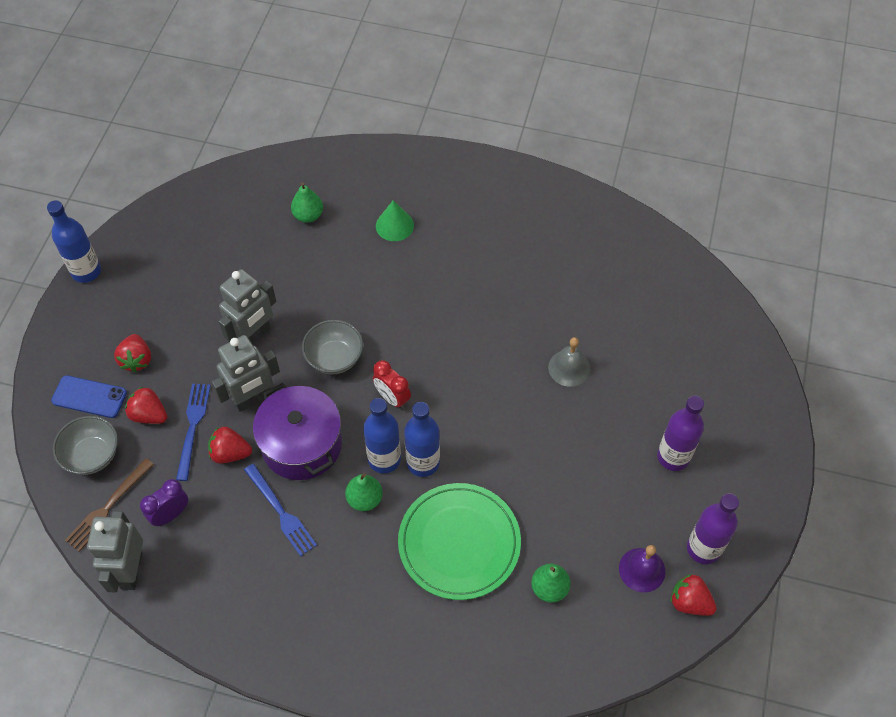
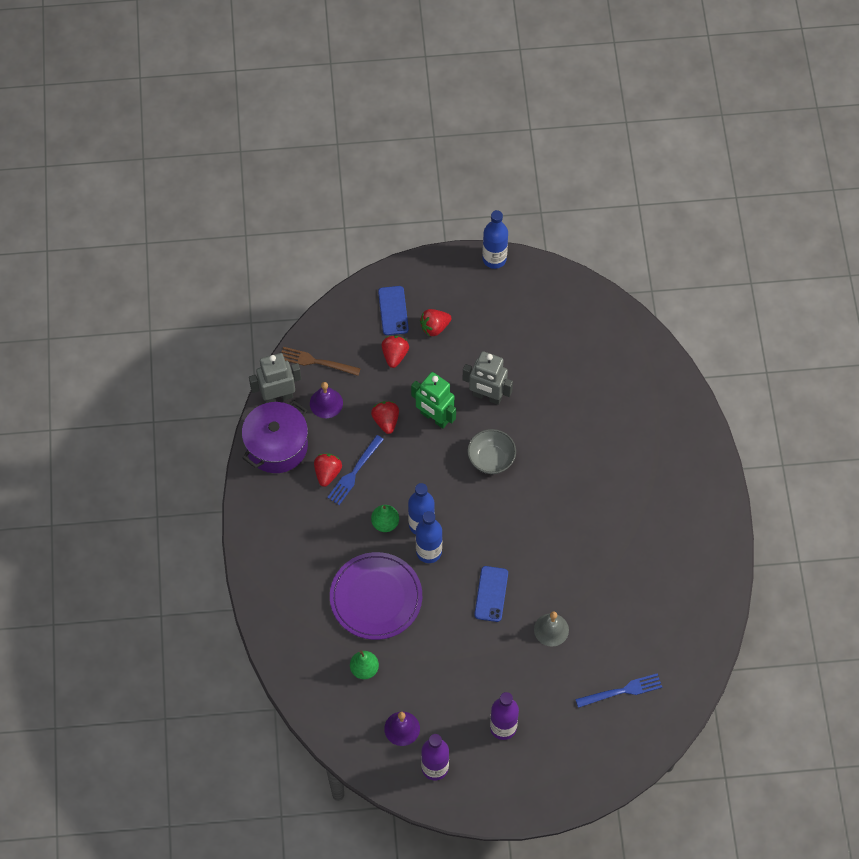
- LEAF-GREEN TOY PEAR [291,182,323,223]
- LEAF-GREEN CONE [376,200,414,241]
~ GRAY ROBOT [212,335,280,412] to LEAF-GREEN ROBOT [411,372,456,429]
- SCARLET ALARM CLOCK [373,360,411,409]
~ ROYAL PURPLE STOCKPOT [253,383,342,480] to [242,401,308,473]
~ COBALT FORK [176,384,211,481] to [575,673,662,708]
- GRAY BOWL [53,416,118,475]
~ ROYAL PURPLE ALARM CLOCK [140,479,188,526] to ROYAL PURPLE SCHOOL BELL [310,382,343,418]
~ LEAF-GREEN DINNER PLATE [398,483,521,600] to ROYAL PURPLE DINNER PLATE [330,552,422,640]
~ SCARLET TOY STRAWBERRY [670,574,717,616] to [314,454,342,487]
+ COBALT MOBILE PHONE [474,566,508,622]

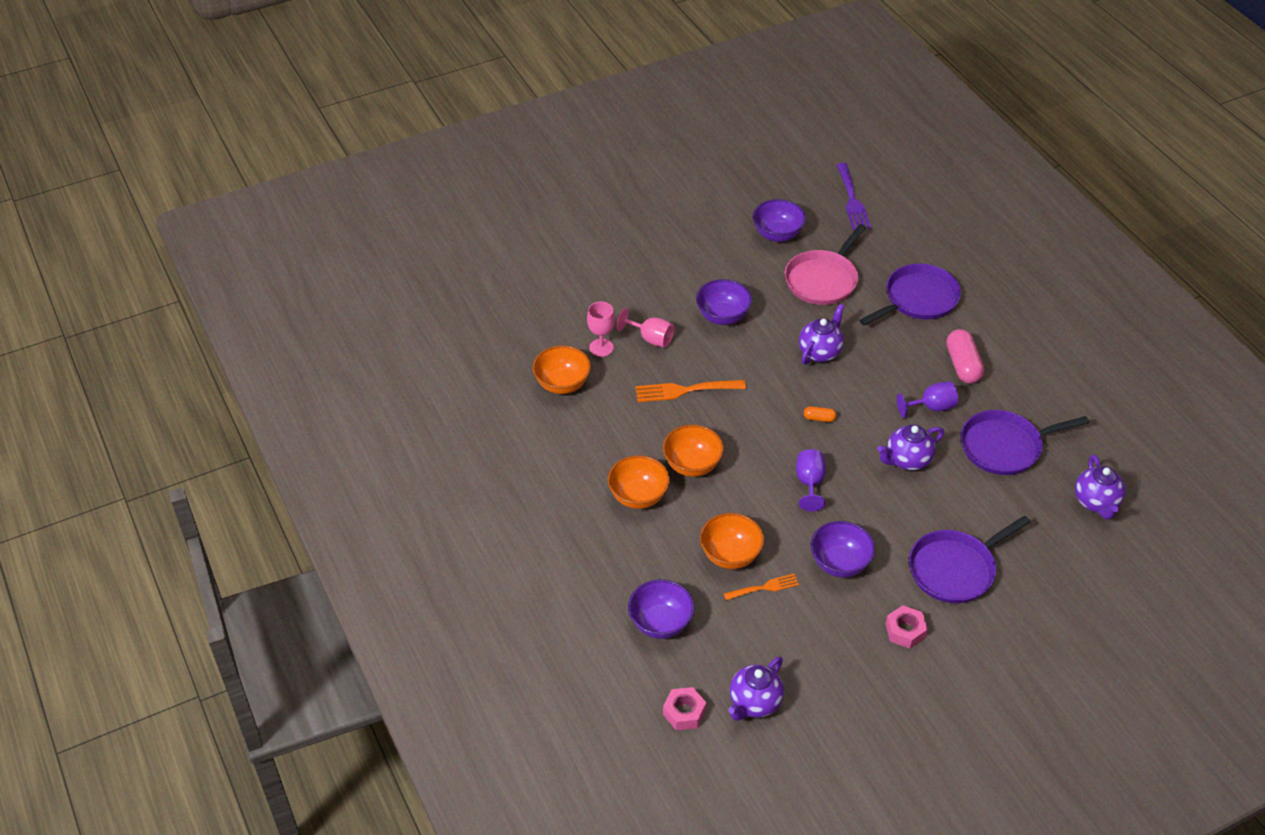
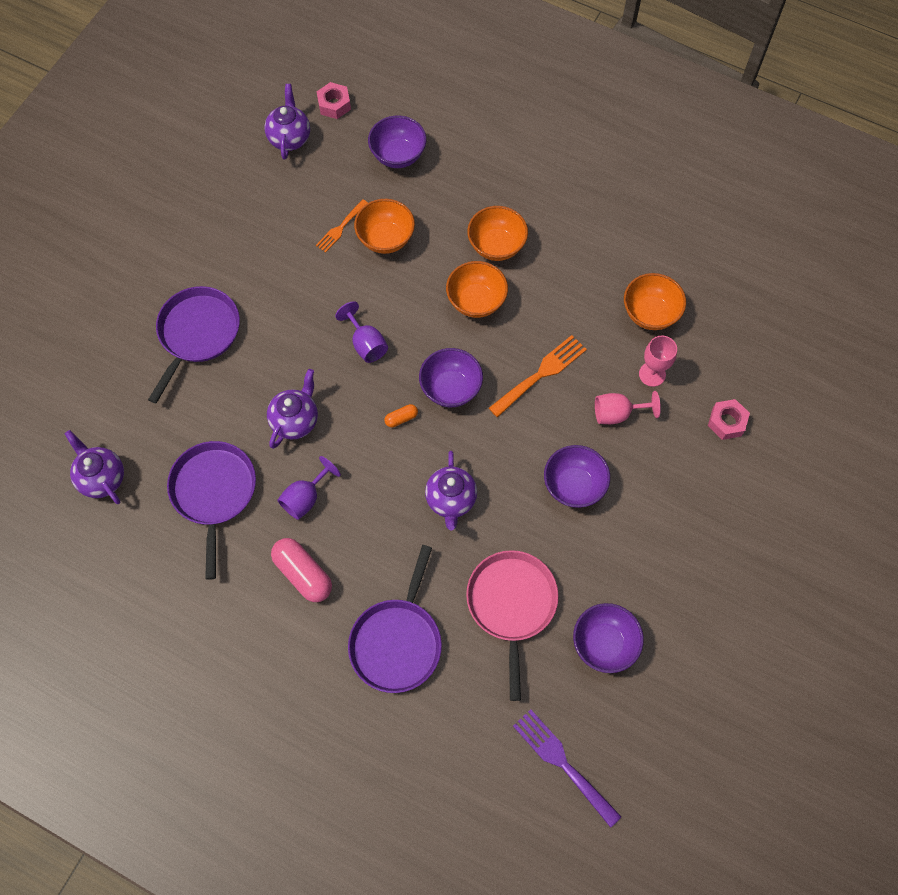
~ ROYAL PURPLE FRYING PAN [961,410,1089,475] = [167,441,256,580] 45 degrees counterclockwise
~ ROYAL PURPLE BOWL [811,521,875,577] to [419,348,483,407]
~ ROSE-PINK NUT [886,605,927,649] to [708,399,750,440]

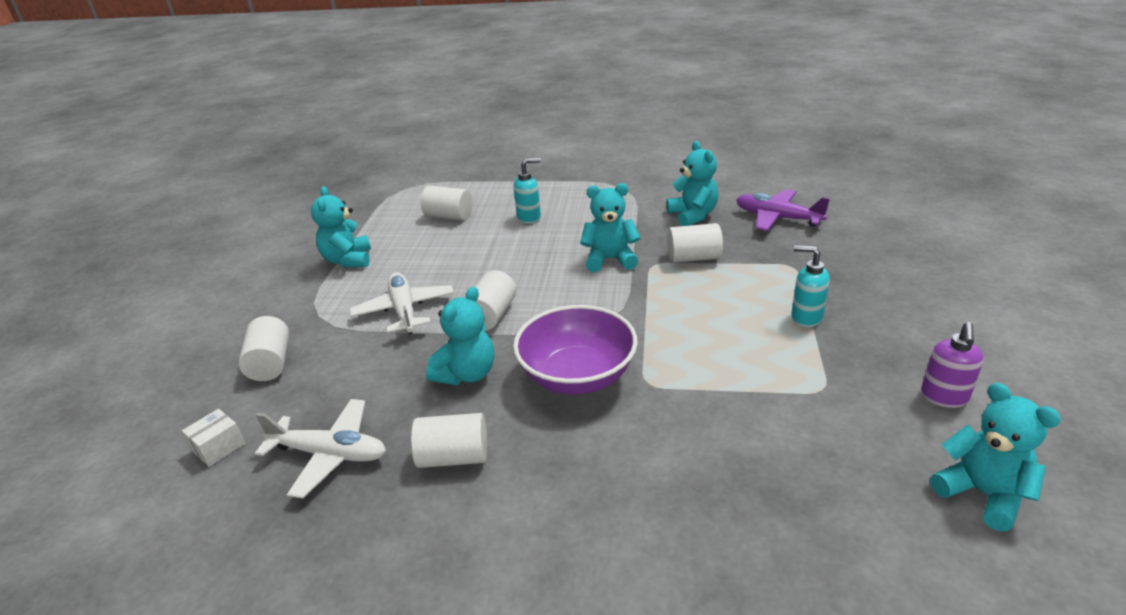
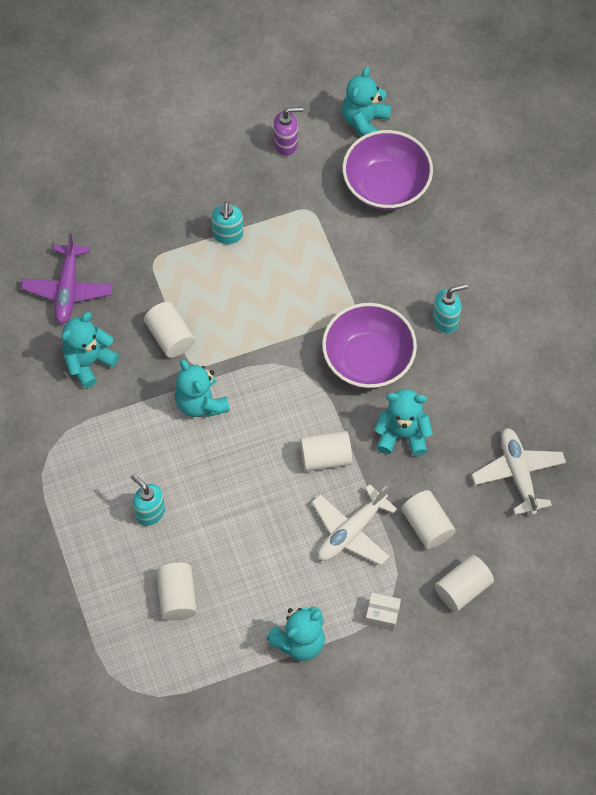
~ WHITE PARCEL [182,409,245,467] to [365,593,401,631]
~ WHITE CYLINDER SHAPE [411,413,487,468] to [401,490,456,549]
+ ROYAL PURPLE BOWL [342,130,433,210]
+ TURQUOISE PUMP BOTTLE [433,284,468,334]

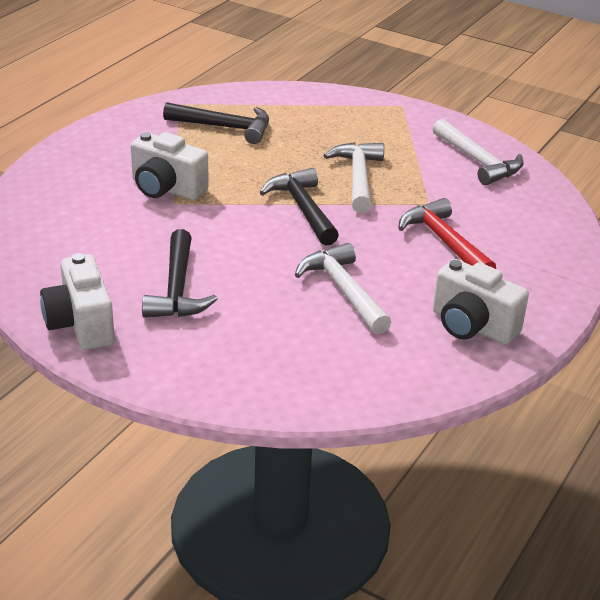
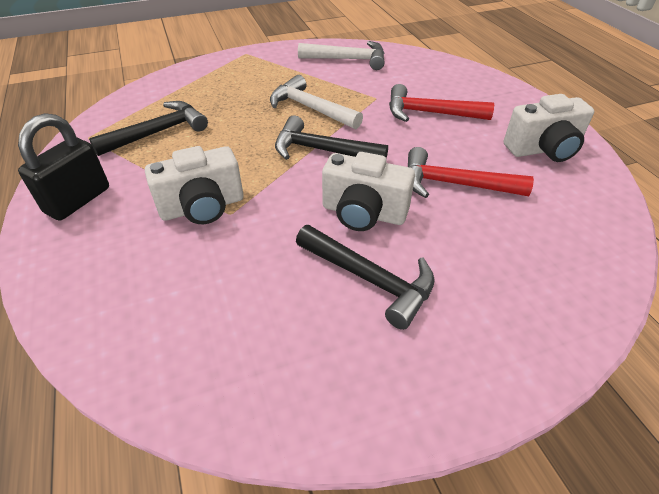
~ WHITE CLAW HAMMER [295,243,392,335] to SCARLET CLAW HAMMER [408,147,534,198]
~ WHITE COMPACT CAMERA [40,253,115,350] to [322,152,415,231]
+ EBONY SMALL LOCK [18,113,109,220]

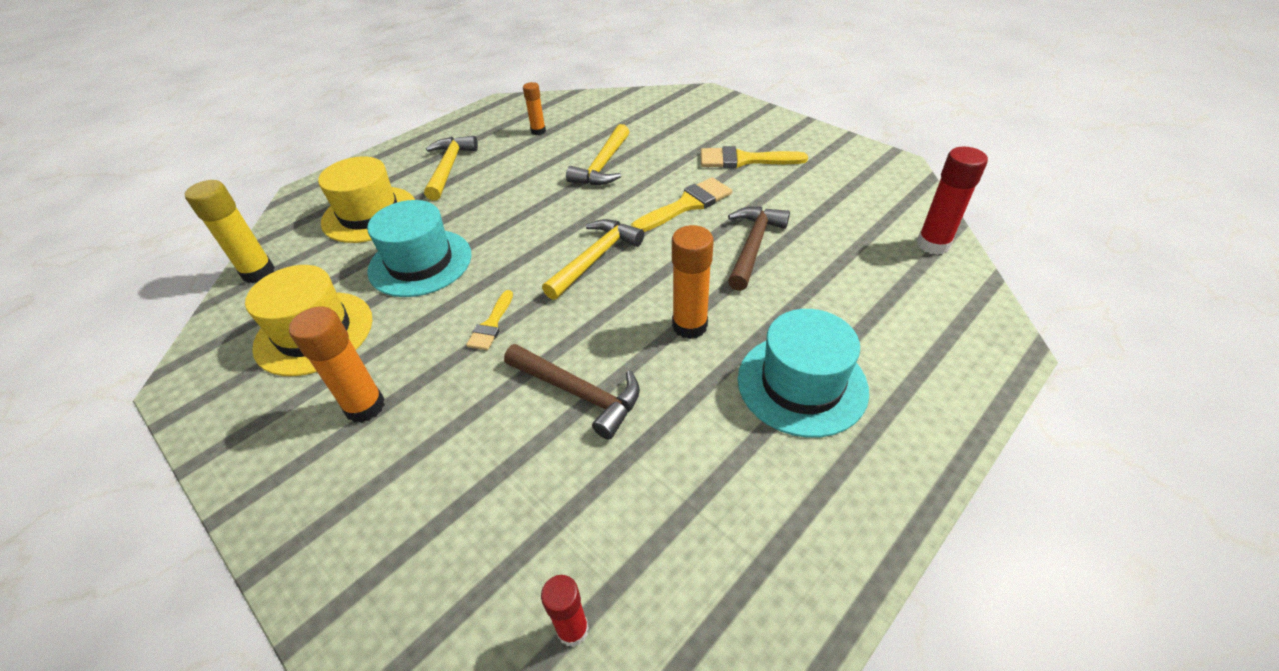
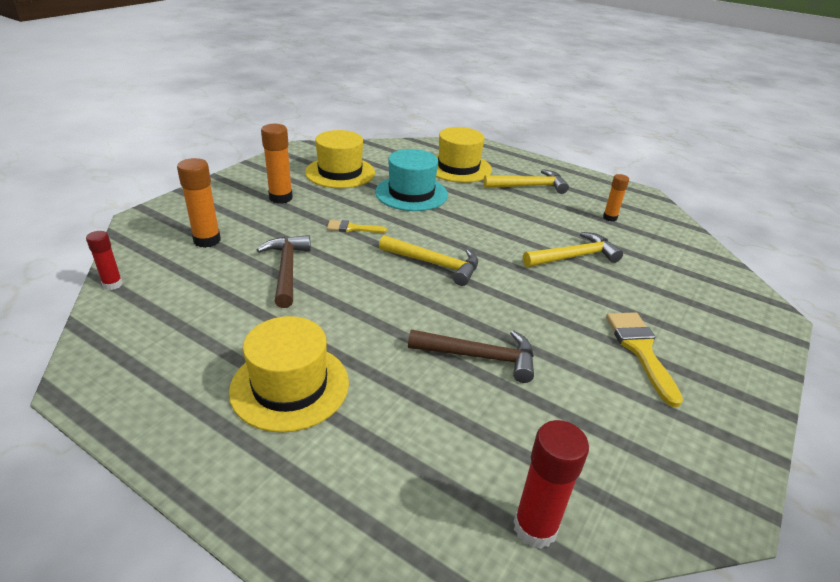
~ YELLOW CLAW HAMMER [566,124,629,185] = [523,232,623,267] 150 degrees clockwise
- YELLOW PAINTBRUSH [631,177,732,232]
- YELLOW GLUE [185,180,275,283]
~ ORANGE GLUE [672,225,714,339] to [177,158,221,248]
~ TURQUOISE TOP HAT [738,309,869,438] to YELLOW TOP HAT [229,316,349,432]
~ RUSSET CLAW HAMMER [504,344,640,440] = [257,235,311,308] 150 degrees clockwise

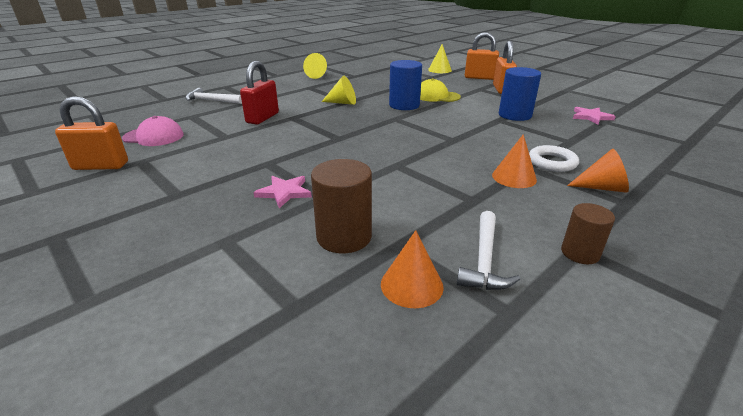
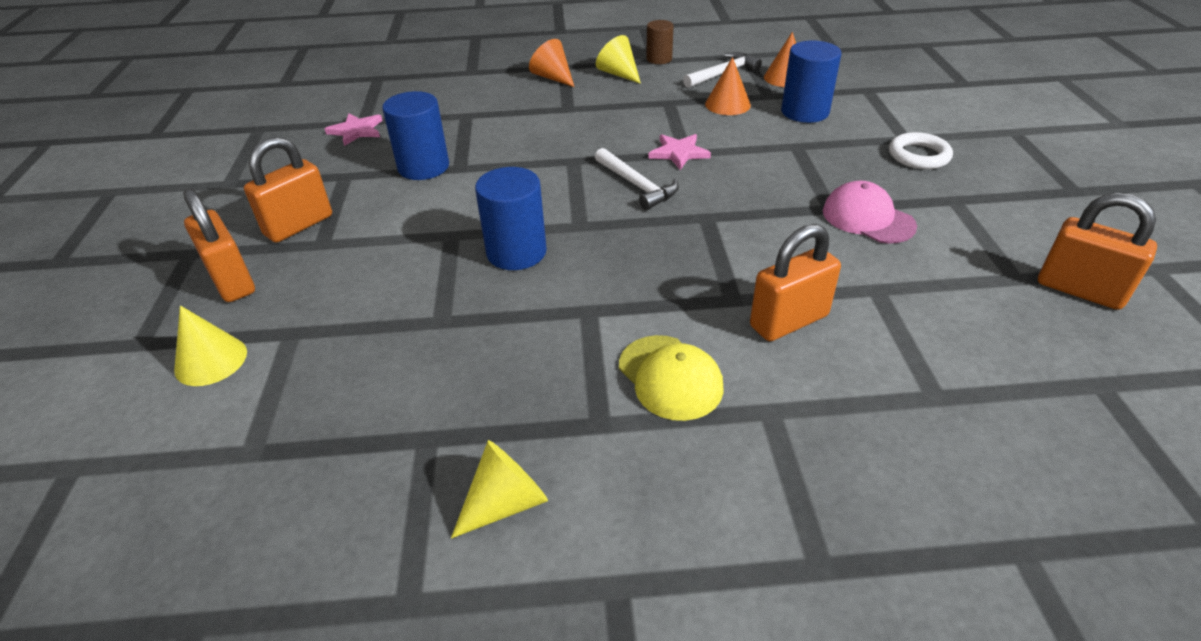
~ SCARLET SMALL LOCK [240,61,279,125] to ORANGE SMALL LOCK [750,224,841,341]
~ YELLOW CONE [322,76,356,105] to [596,35,641,84]
~ YELLOW PEAKED CAP [420,78,461,102] to [619,335,724,421]
~ WHITE CLAW HAMMER [185,88,242,104] to [595,148,679,210]
~ ROSE-PINK PEAKED CAP [122,116,184,146] to [823,181,917,244]
~ ORANGE CONE [492,134,537,188] to [705,57,751,115]
~ WHITE RING [529,145,579,172] to [889,132,953,169]
~ RUSSET CYLINDER SHAPE [311,159,372,253] to COBALT CYLINDER SHAPE [781,40,841,123]
~ ROSE-PINK FIVE-POINTED STAR [253,176,312,208] to [648,134,711,170]

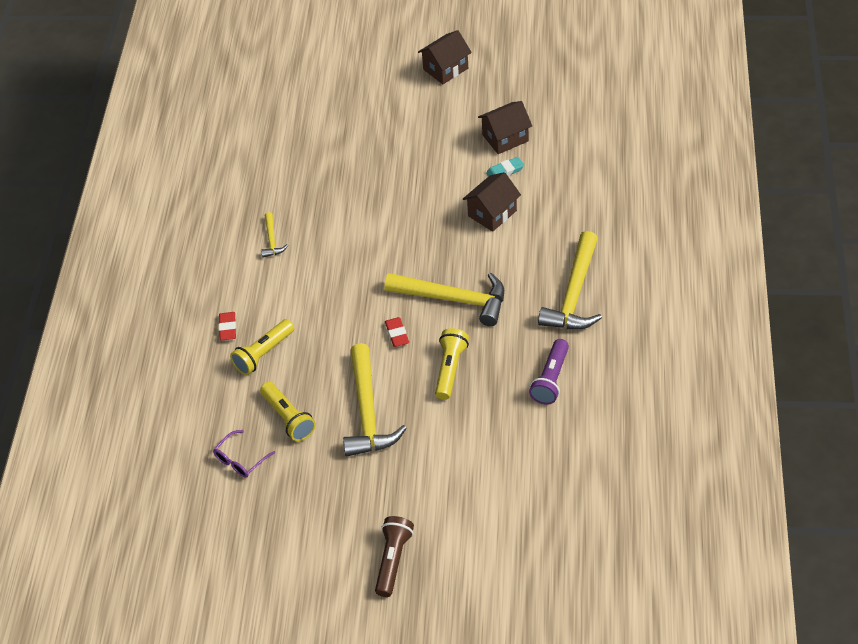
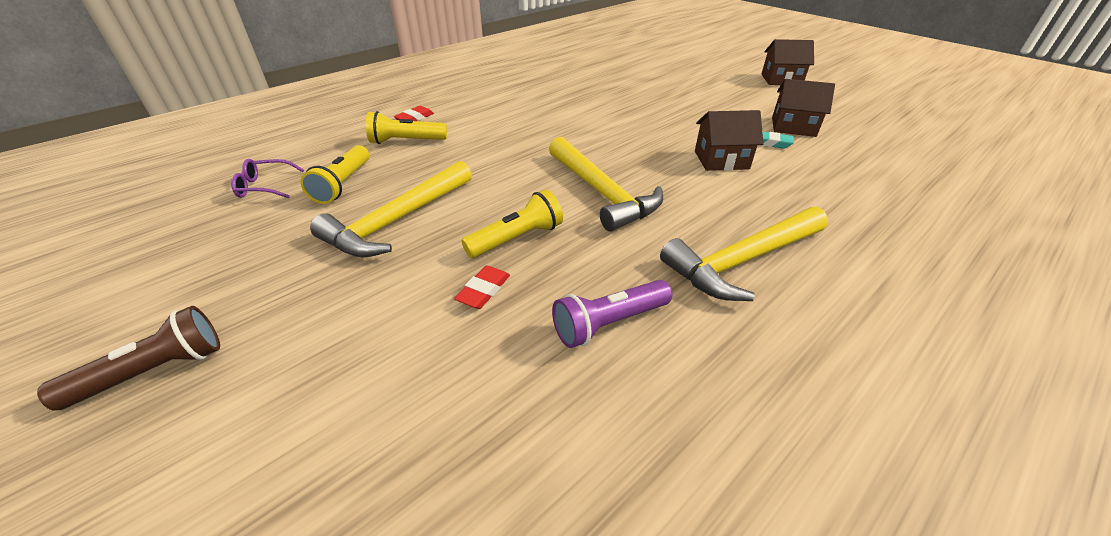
- YELLOW CLAW HAMMER [261,212,288,257]
~ SCARLET ERASER [385,317,409,347] to [454,266,510,309]

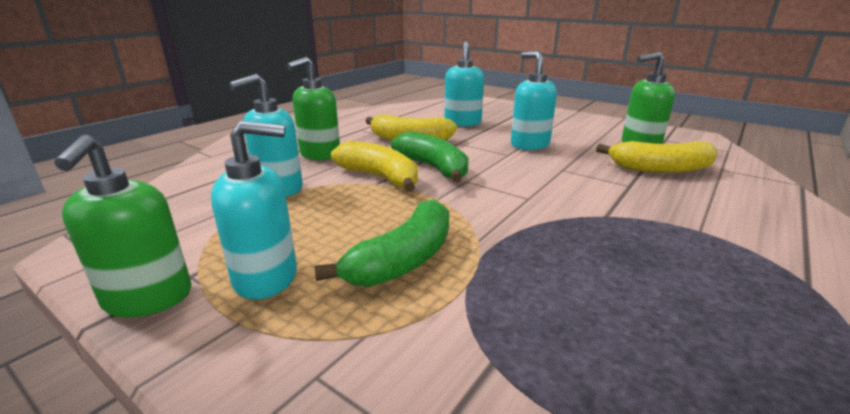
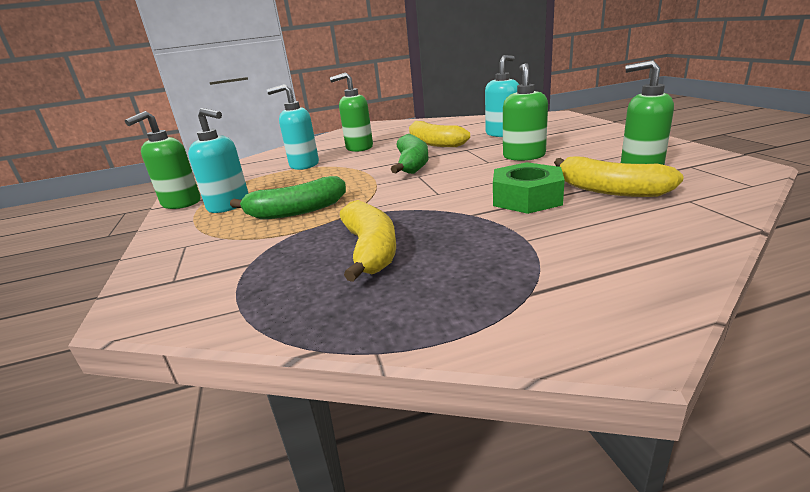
~ TURQUOISE PUMP BOTTLE [511,51,557,150] to LEAF-GREEN PUMP BOTTLE [503,63,548,161]
~ YELLOW BANANA [331,141,418,192] to [340,200,396,282]
+ LEAF-GREEN NUT [493,162,565,214]

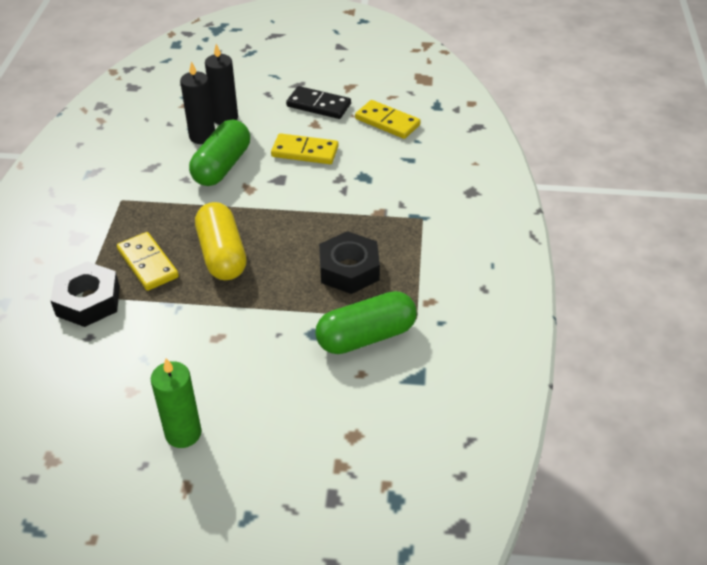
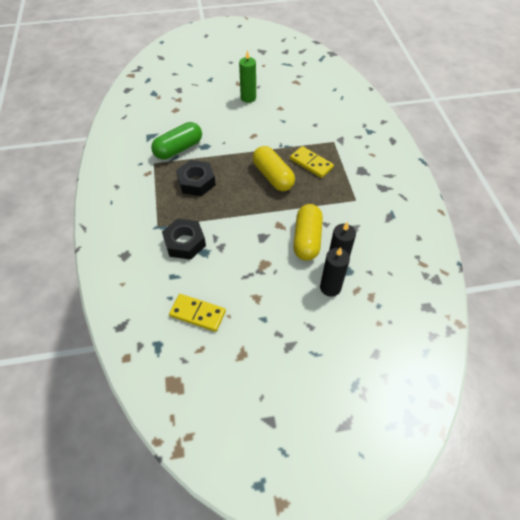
- EBONY DOMINO [286,86,351,119]
~ LEAF-GREEN CAPSULE [189,120,250,186] to YELLOW CAPSULE [293,204,323,261]
- YELLOW DOMINO [271,133,339,164]
~ EBONY NUT [50,261,120,327] to [162,218,206,260]

